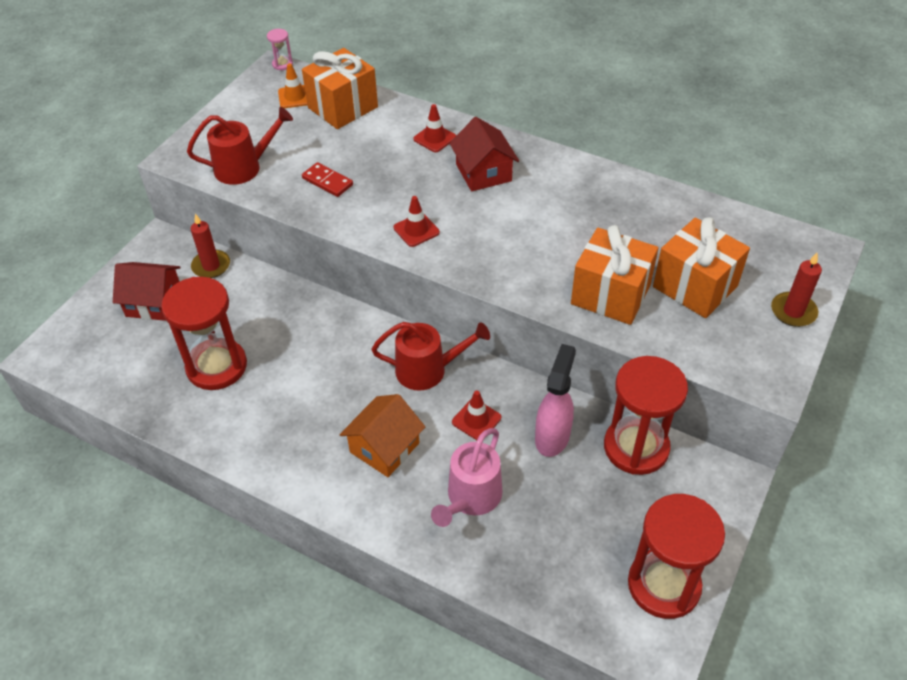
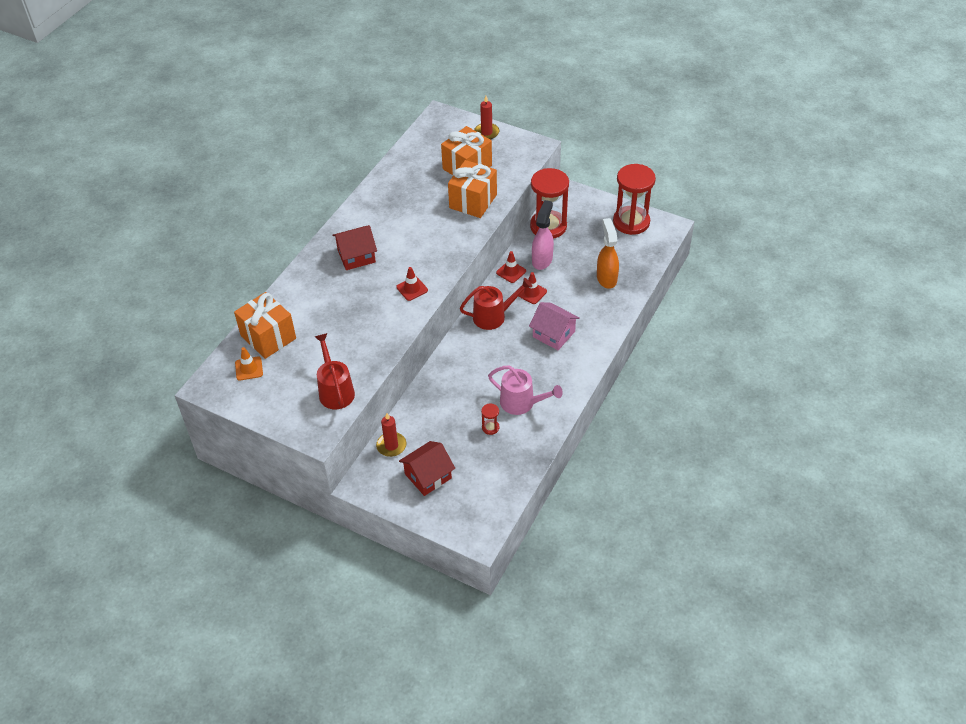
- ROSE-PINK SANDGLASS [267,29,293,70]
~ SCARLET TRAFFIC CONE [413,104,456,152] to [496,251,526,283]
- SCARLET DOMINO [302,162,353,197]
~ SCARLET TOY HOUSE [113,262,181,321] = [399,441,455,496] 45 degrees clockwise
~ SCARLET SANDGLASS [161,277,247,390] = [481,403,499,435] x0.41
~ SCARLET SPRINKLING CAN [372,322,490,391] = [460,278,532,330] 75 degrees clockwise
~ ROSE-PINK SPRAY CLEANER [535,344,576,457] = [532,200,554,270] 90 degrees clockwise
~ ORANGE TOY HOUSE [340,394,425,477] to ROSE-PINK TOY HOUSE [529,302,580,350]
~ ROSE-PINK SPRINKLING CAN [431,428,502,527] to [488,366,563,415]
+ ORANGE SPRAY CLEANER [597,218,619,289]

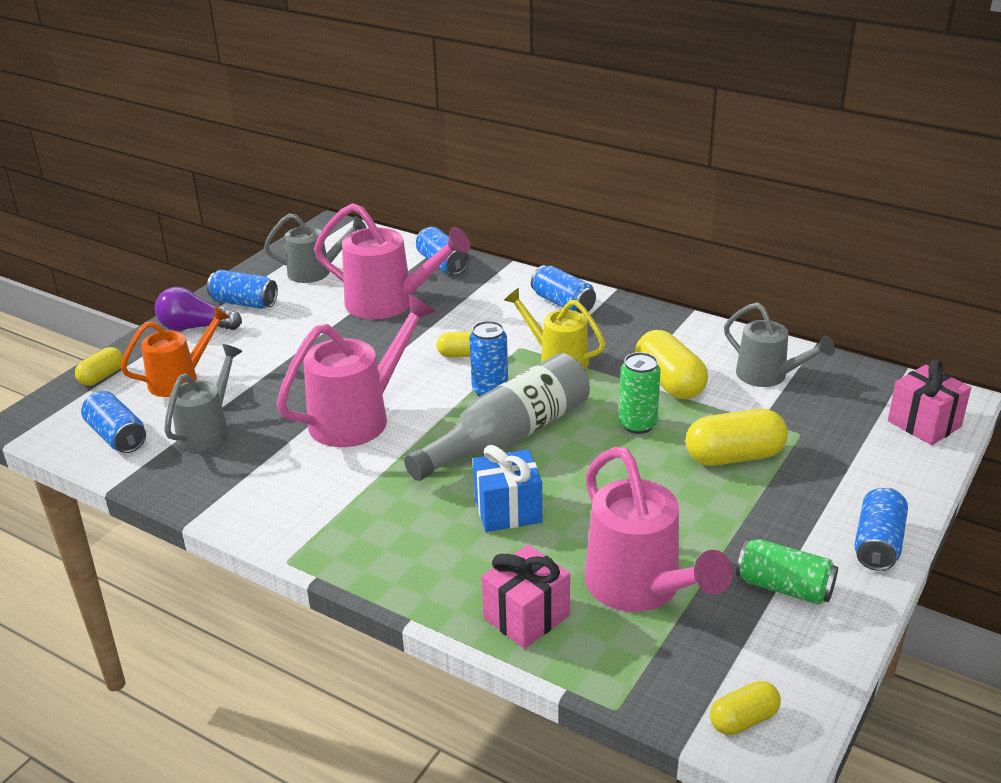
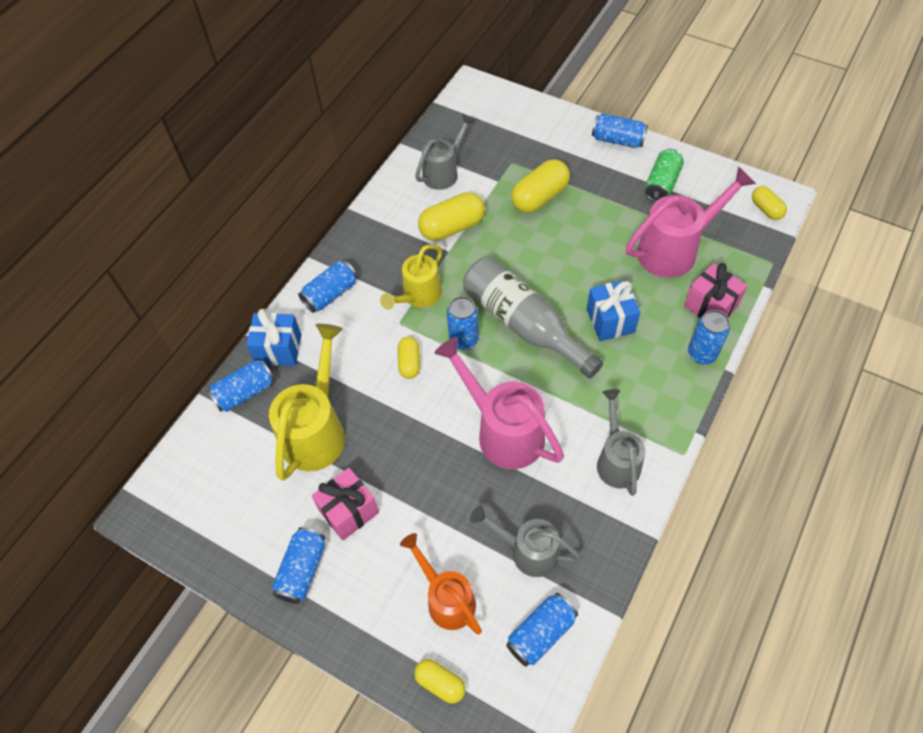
~ ROSE-PINK SPRINKLING CAN [314,203,471,319] to YELLOW SPRINKLING CAN [269,324,345,481]
~ GRAY SPRINKLING CAN [264,213,367,283] to [597,389,645,496]
- ROYAL PURPLE BULB [155,287,242,331]
- LEAF-GREEN CAN [619,352,661,434]
~ ROSE-PINK GIFT [888,359,971,445] to [311,468,379,540]
~ YELLOW CAPSULE [686,409,788,466] = [511,159,570,213] 60 degrees clockwise
+ COBALT GIFT [247,309,301,366]
+ COBALT CAN [688,310,730,364]

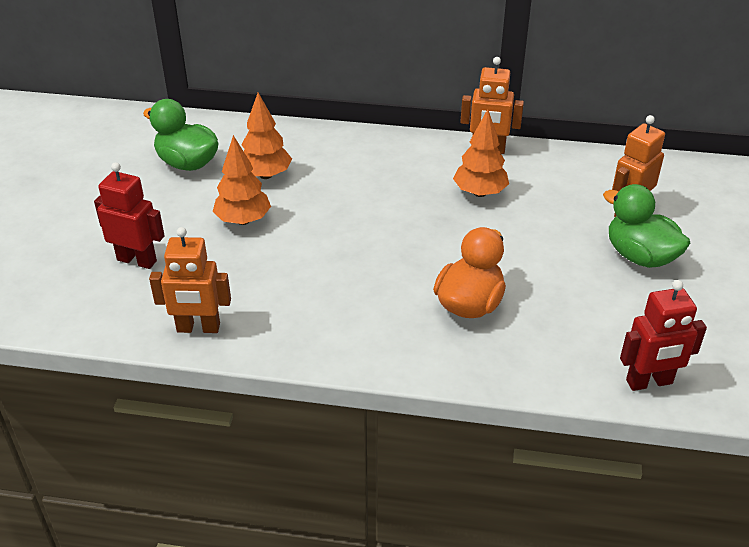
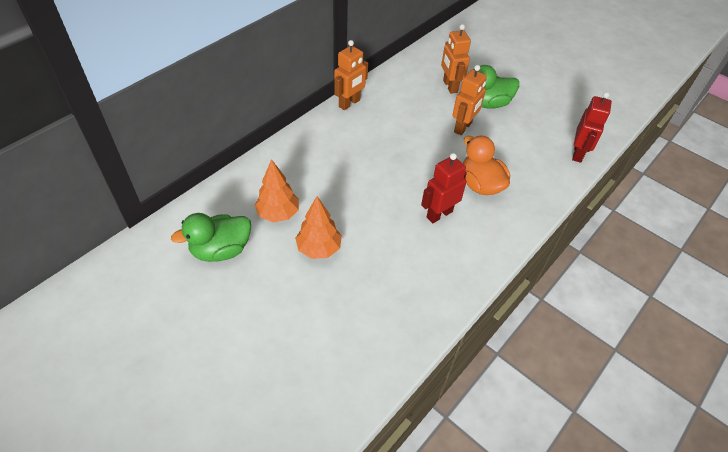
- ORANGE FIR TREE [453,109,509,197]
~ SCARLET ROBOT [94,162,165,269] to [421,153,467,223]
~ ORANGE ROBOT [149,227,231,333] to [452,65,487,135]

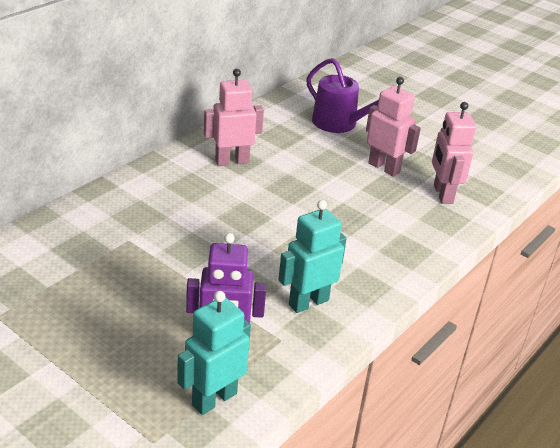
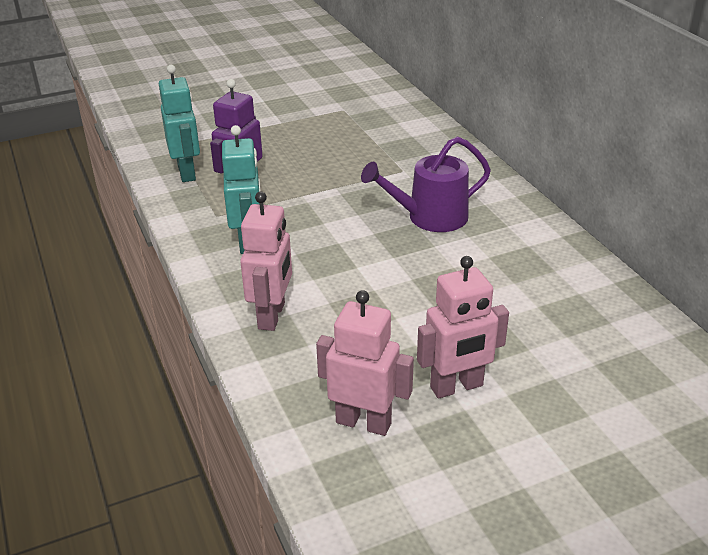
~ ROYAL PURPLE SPRINKLING CAN [306,58,379,133] to [361,136,491,232]
~ ROSE-PINK ROBOT [204,69,264,166] to [240,192,292,331]

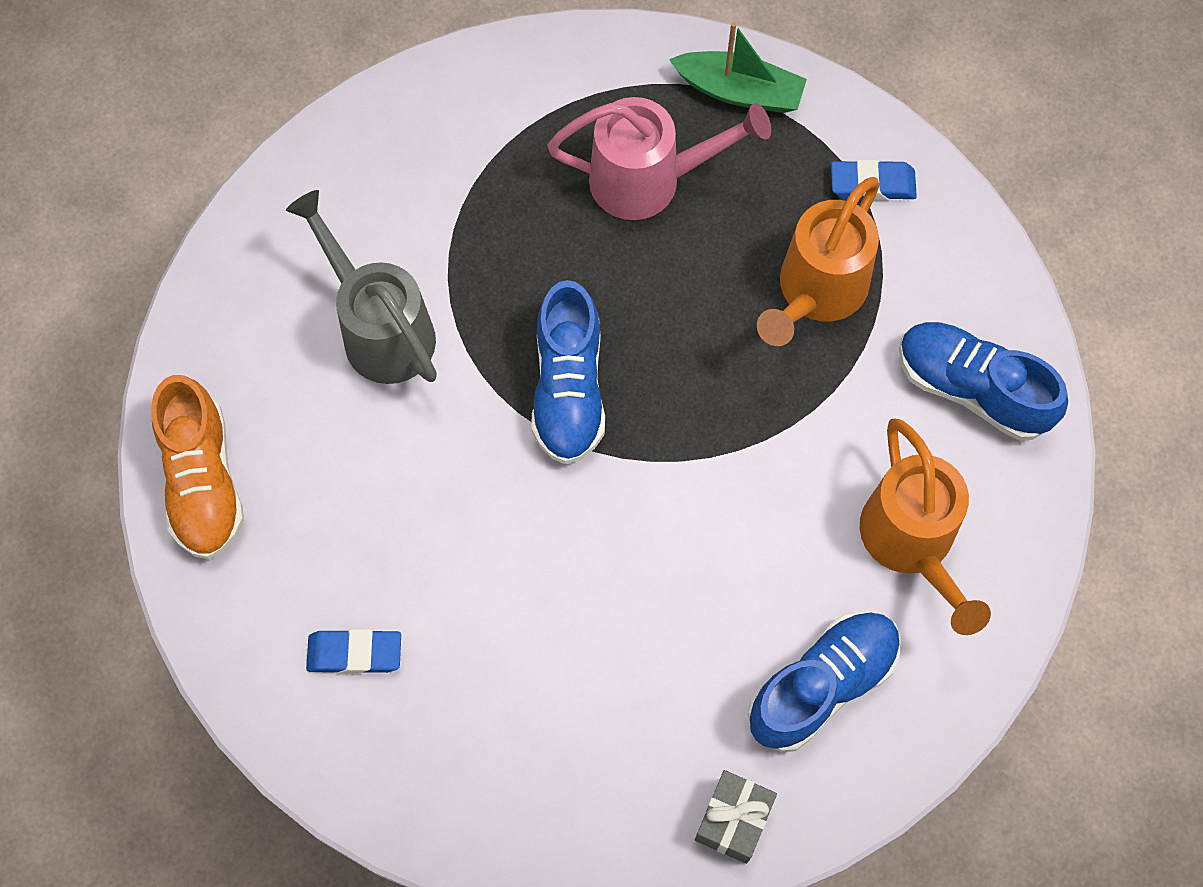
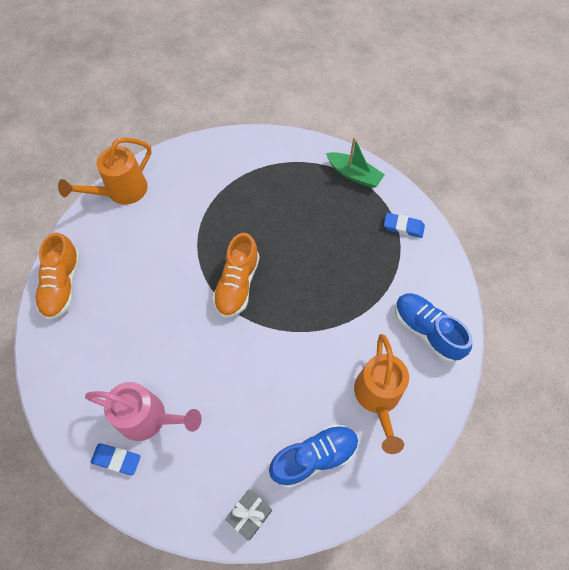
~ ROSE-PINK SPRINKLING CAN [547,97,771,220] to [85,382,202,441]
~ ORANGE SPRINKLING CAN [757,177,880,346] to [58,137,152,205]
- GRAY SPRINKLING CAN [286,190,437,384]
~ COBALT LACE-UP SHOE [531,280,605,465] to ORANGE LACE-UP SHOE [213,233,260,318]
~ COBALT ERASER [306,629,401,674] to [91,443,141,475]

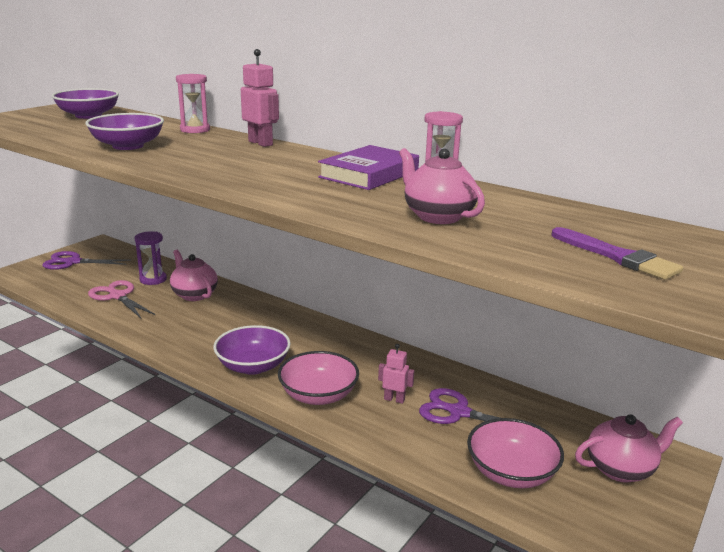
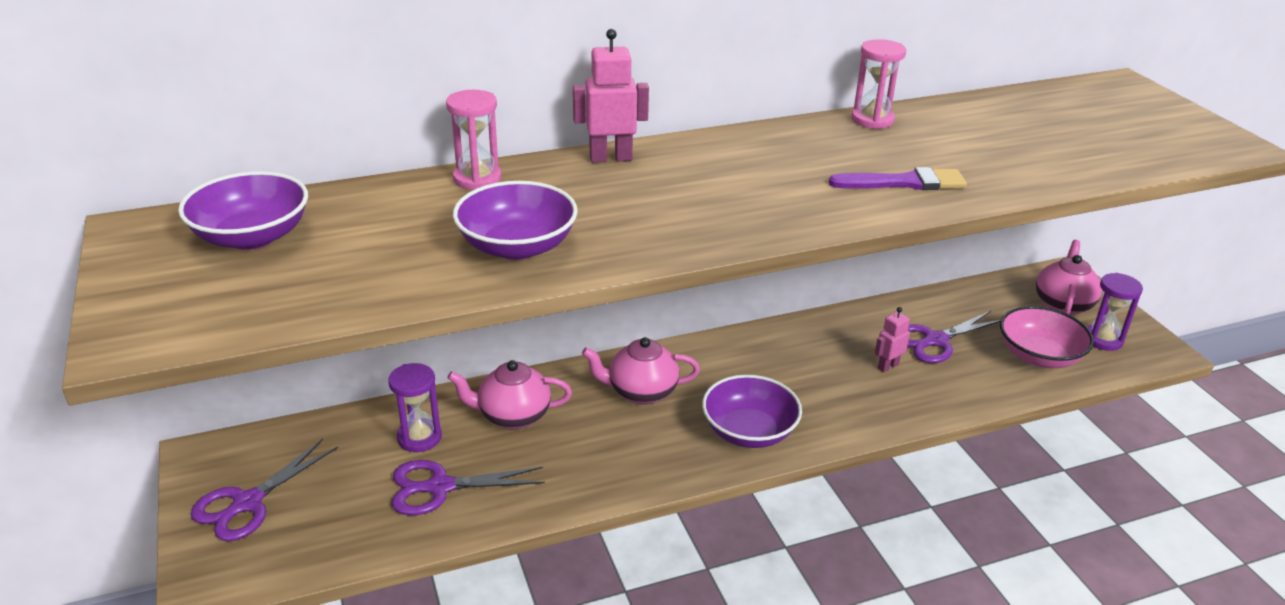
- ROYAL PURPLE HARDCOVER [318,145,419,190]
~ ROSE-PINK CHINA TEAPOT [399,148,485,224] to [582,337,700,404]
~ ROYAL PURPLE PAINTBRUSH [551,227,683,280] to [829,167,967,190]
~ ROSE-PINK SHEARS [88,280,155,318] to ROYAL PURPLE SHEARS [392,460,545,515]
- ROSE-PINK BOWL [278,351,359,405]
+ ROYAL PURPLE SANDGLASS [1087,273,1143,351]

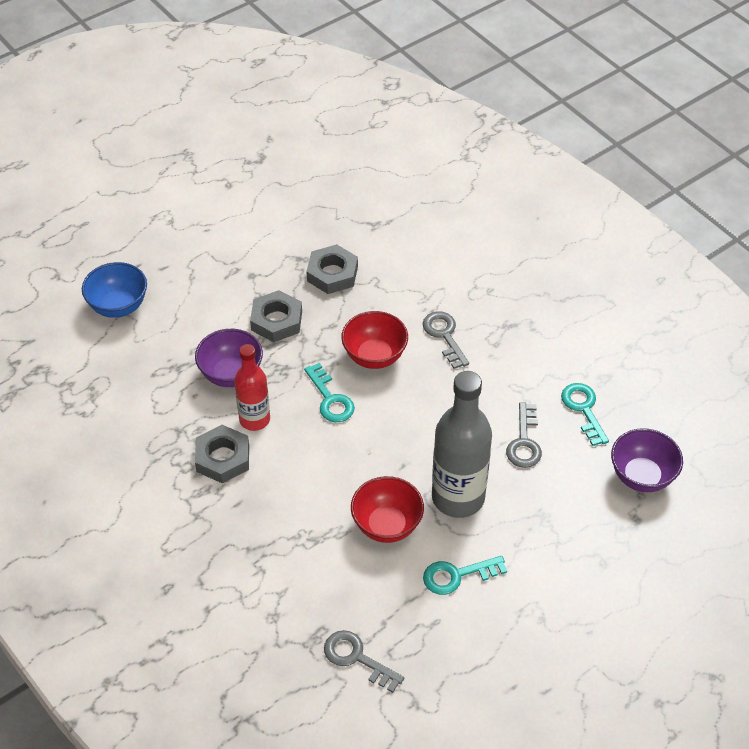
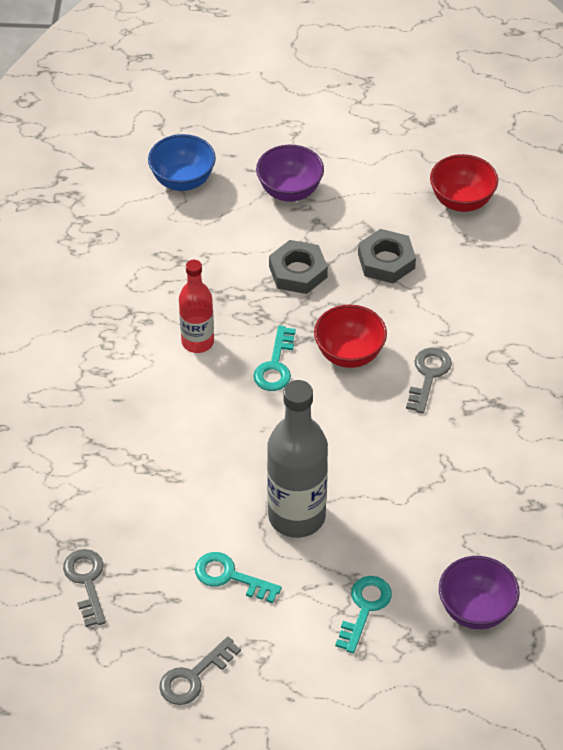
~ ROYAL PURPLE BOWL [195,329,263,387] to [256,144,324,202]
~ TURQUOISE LATCHKEY [561,383,609,446] to [335,576,392,653]
~ GRAY LATCHKEY [506,402,542,468] to [159,636,241,705]
- GRAY NUT [195,425,249,484]
~ SCARLET BOWL [351,476,424,543] to [430,154,498,212]

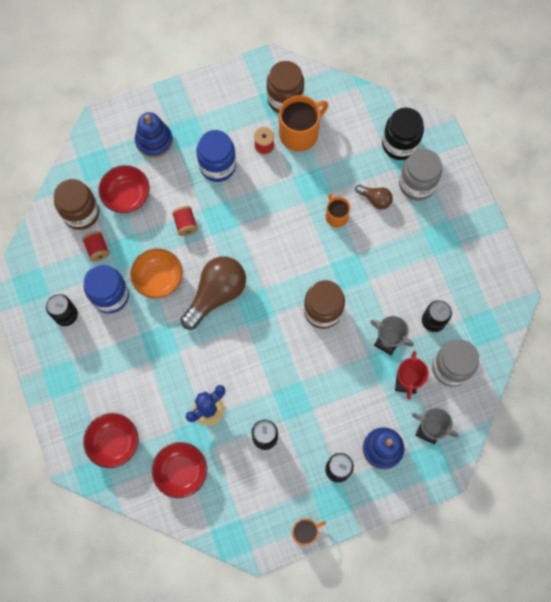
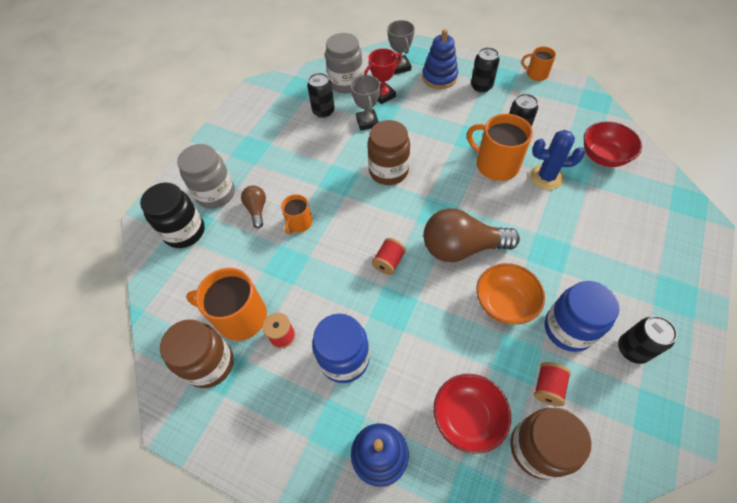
~ SCARLET SPOOL [172,206,198,236] to [372,238,406,275]
- SCARLET BOWL [83,413,138,468]
+ ORANGE MUG [467,114,533,181]

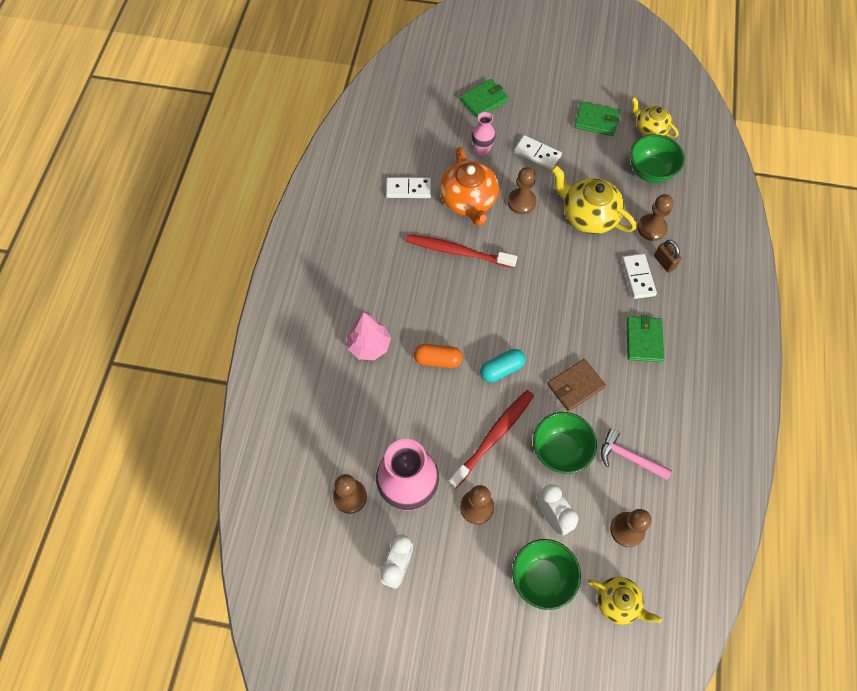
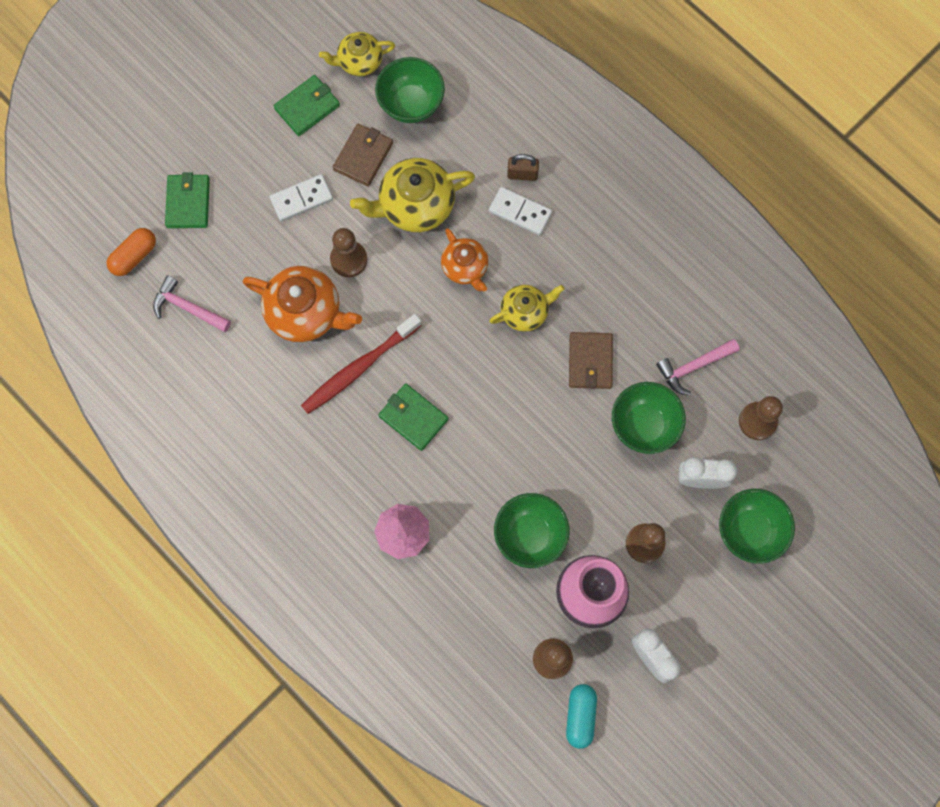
- ROSE-PINK FLOWER VASE [472,112,496,156]
- WHITE DOMINO [386,177,431,198]
- RUSSET CHESS PAWN [637,194,674,241]
~ LEAF-GREEN CARD WALLET [626,315,664,362] to [379,383,448,451]
~ ORANGE CAPSULE [414,344,463,368] to [107,228,156,276]
~ TURQUOISE CAPSULE [480,349,525,382] to [566,684,597,749]
- SCARLET TOOTHBRUSH [449,390,534,488]
~ YELLOW CHINA TEAPOT [588,577,662,625] to [489,285,564,332]
+ RUSSET CARD WALLET [333,123,393,187]
+ ORANGE CHINA TEAPOT [441,228,488,292]
+ ROSE-PINK CLAW HAMMER [153,275,231,332]
+ LEAF-GREEN BOWL [494,493,569,568]

